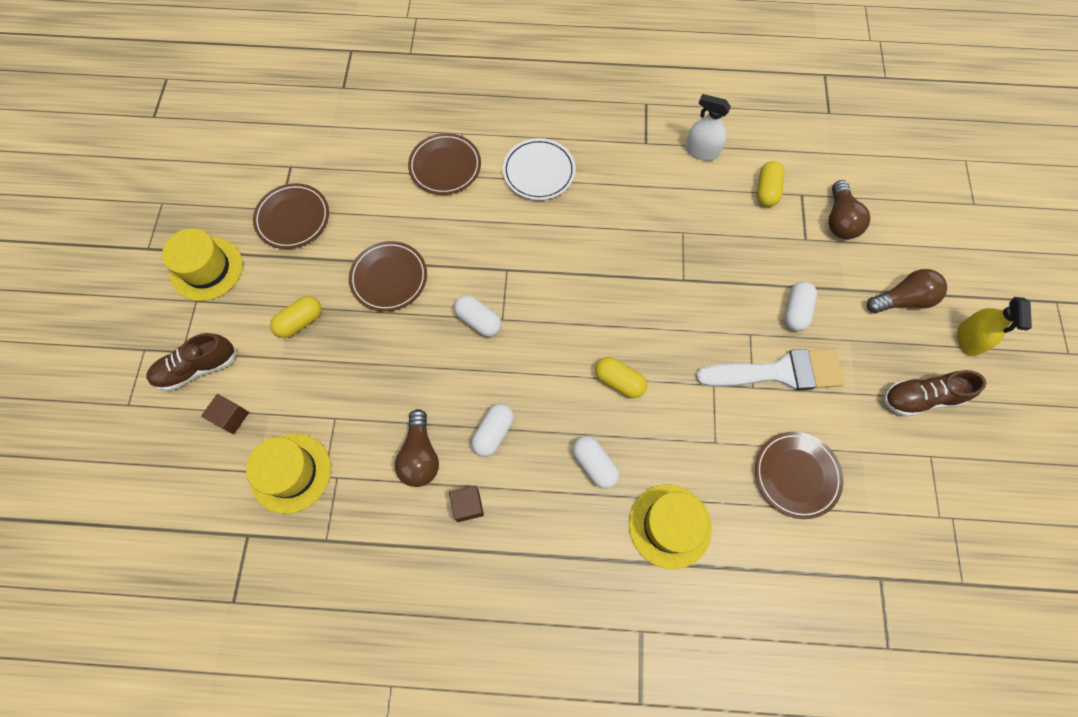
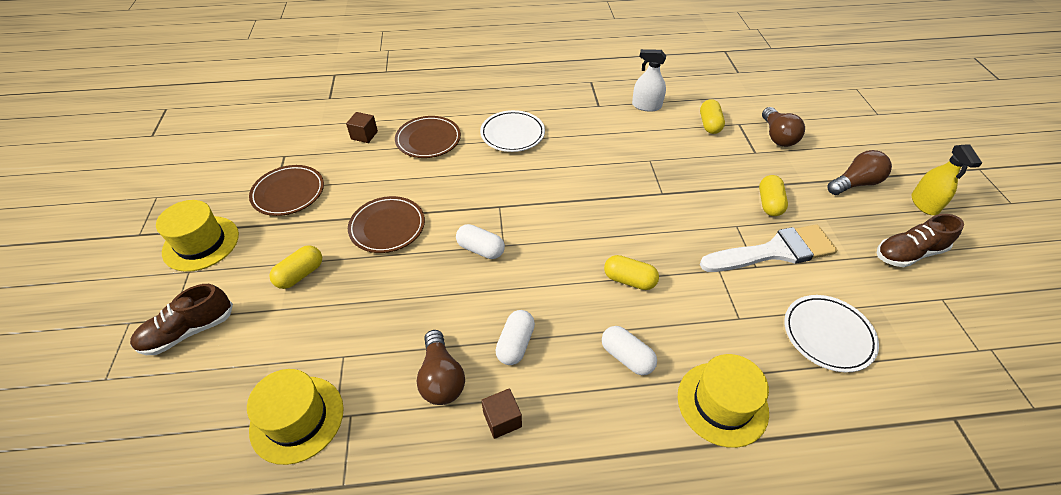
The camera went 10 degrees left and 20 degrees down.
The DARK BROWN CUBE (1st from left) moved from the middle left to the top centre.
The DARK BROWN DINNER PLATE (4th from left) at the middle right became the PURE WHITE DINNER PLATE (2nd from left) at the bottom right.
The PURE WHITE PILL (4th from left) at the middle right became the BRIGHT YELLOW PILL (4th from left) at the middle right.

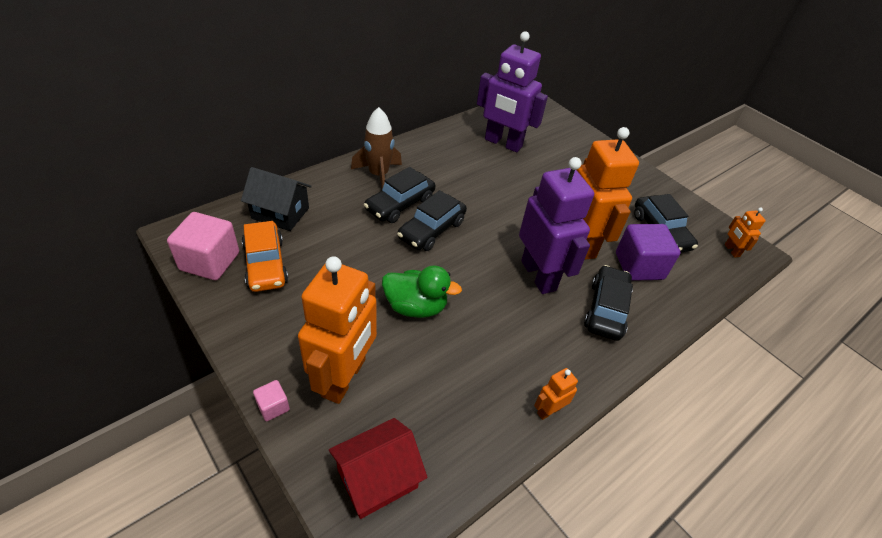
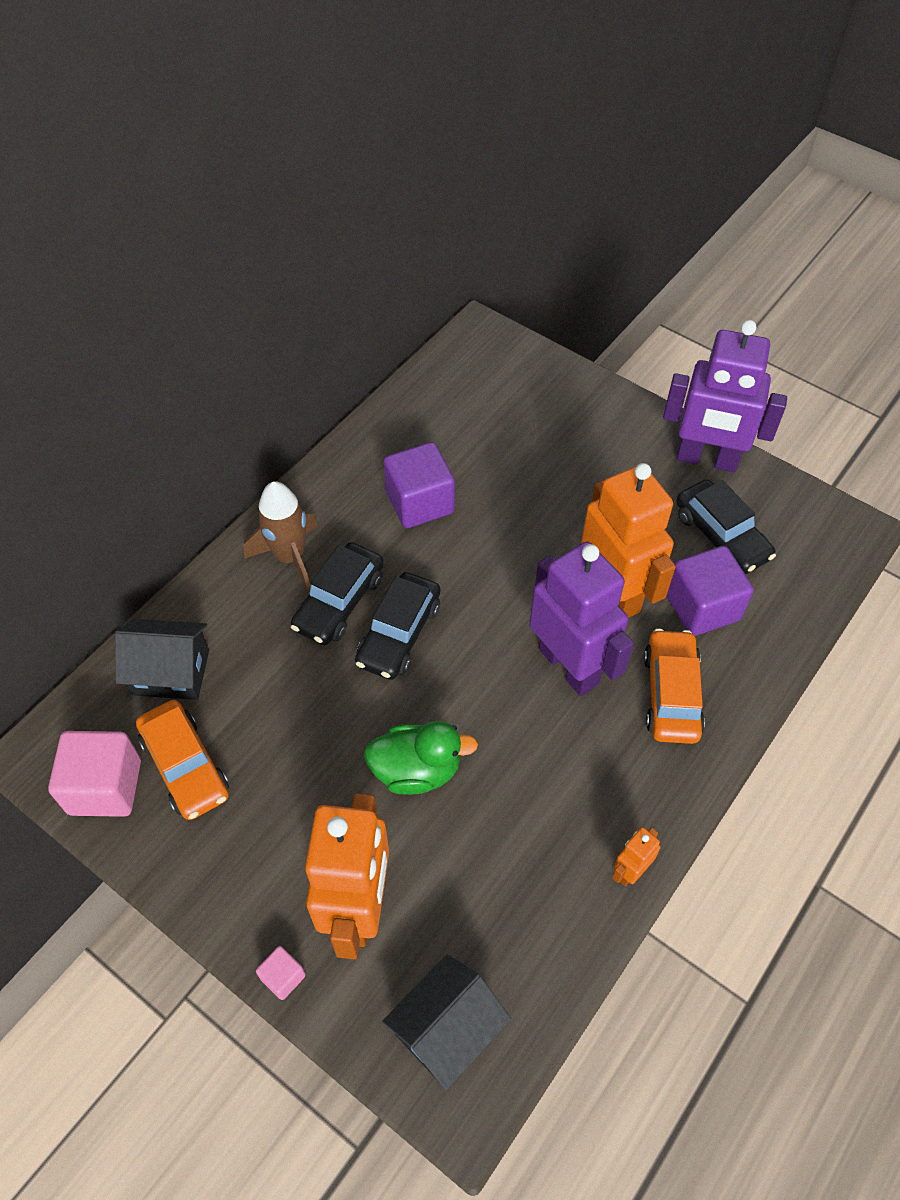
The camera went 10 degrees left and 10 degrees up.
The BRIGHT ORANGE ROBOT (4th from left) at the middle right disappeared.
The ROYAL PURPLE CUBE (1st from left) at the centre appeared.
The ROYAL PURPLE ROBOT (1st from left in the first image) moved from the top centre to the top right.
The RED HOUSE at the bottom centre became the BLACK HOUSE (2nd from left) at the bottom centre.
The BLACK CAR (3rd from left) at the middle right became the BRIGHT ORANGE CAR (2nd from left) at the middle right.

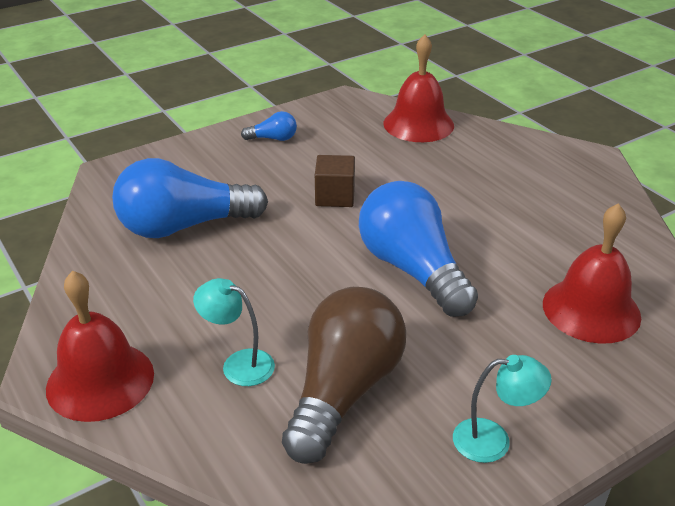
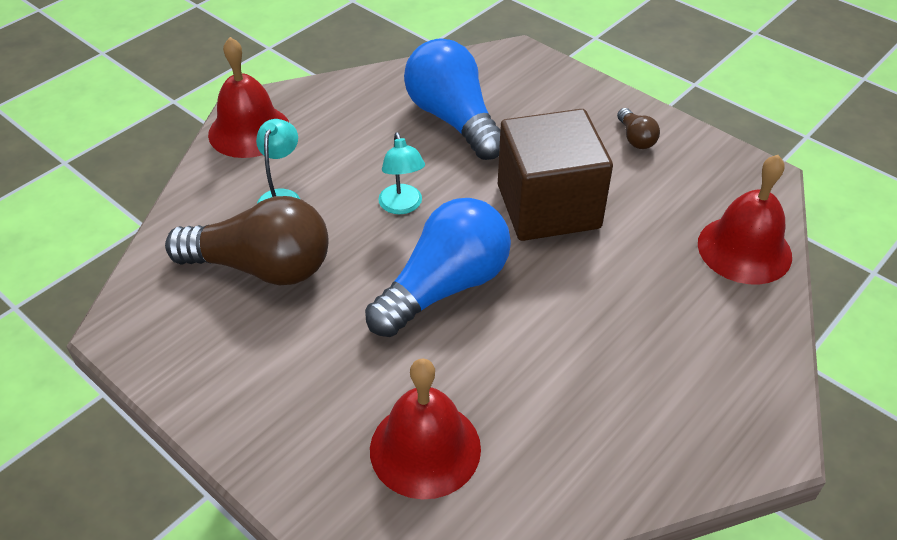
The camera went 75 degrees right and 10 degrees up.
The AQUA DESK LAMP (2nd from left) moved from the bottom right to the top centre.
The ROYAL BLUE BULB (2nd from left) at the top centre became the DARK BROWN BULB (2nd from left) at the top right.
The DARK BROWN CUBE at the centre changed to 2.07 times the size.

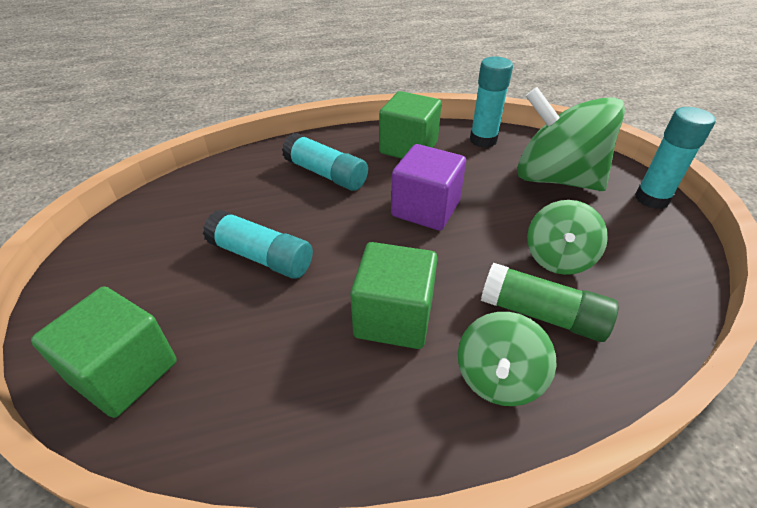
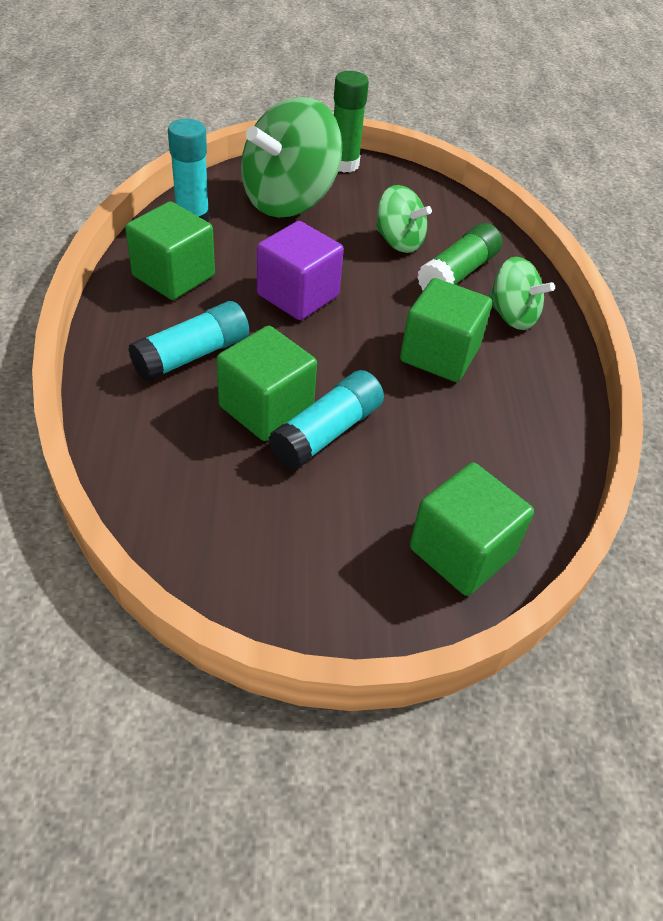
The camera went 80 degrees left and 5 degrees up.
The LEAF-GREEN CUBE (2nd from left) at the centre appeared.
The AQUA GLUE STICK (4th from left) at the top right became the LEAF-GREEN GLUE STICK (1st from left) at the top centre.

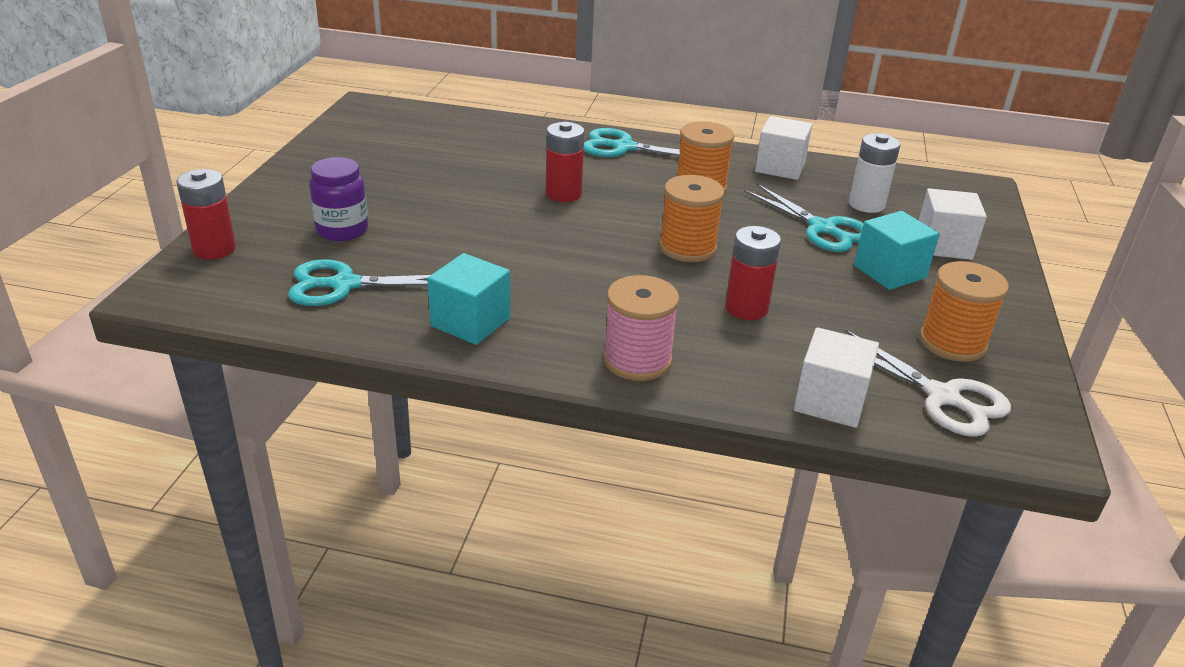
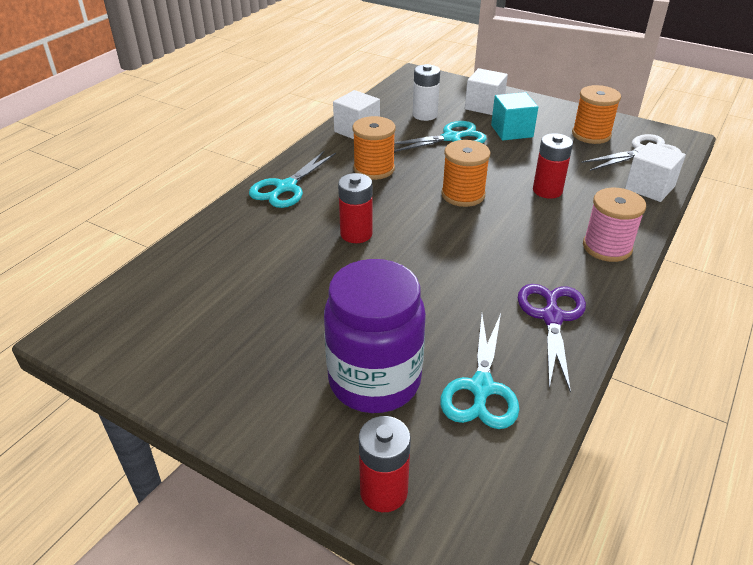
The camera went 70 degrees left and 5 degrees up.
The AQUA CUBE (1st from left) at the centre was replaced by the ROYAL PURPLE PAIR OF SCISSORS at the middle right.
The ROYAL PURPLE JAM JAR at the top left changed to 1.73 times the size.

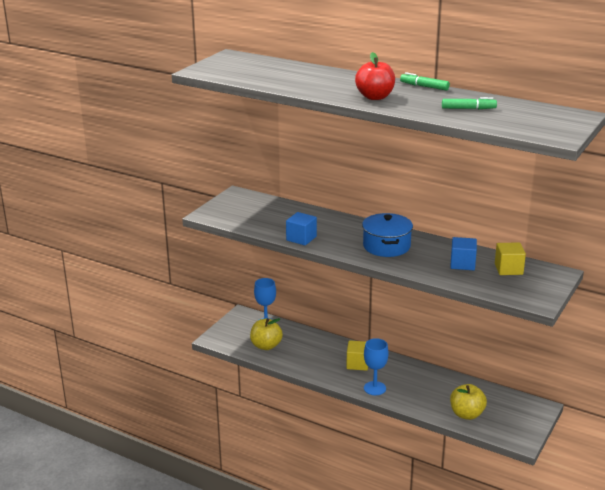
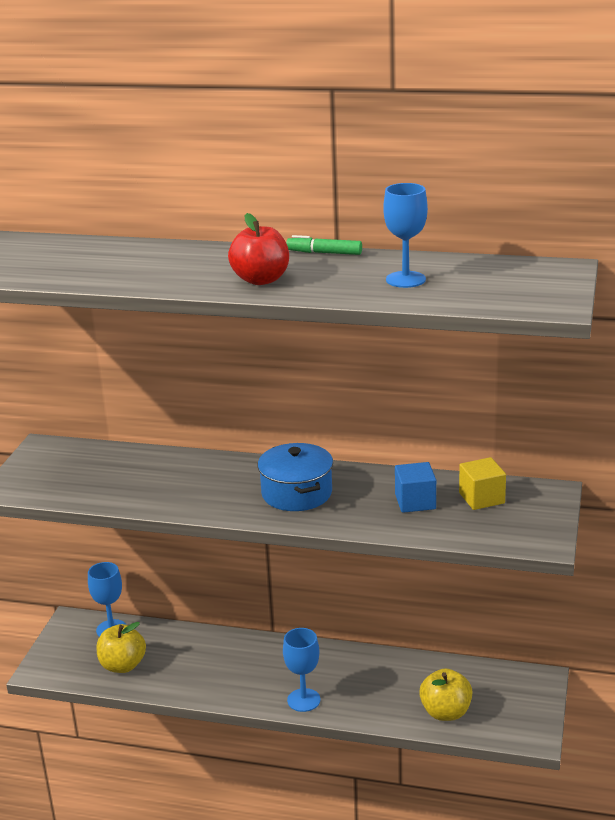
The camera went 15 degrees left and 0 degrees up.
The ROYAL BLUE CUBE (1st from left) at the centre disappeared.
The BRIGHT YELLOW CUBE (1st from left) at the bottom centre disappeared.
The LEAF-GREEN FELT PEN (2nd from left) at the top right was replaced by the ROYAL BLUE WINE GLASS (3rd from left) at the top centre.

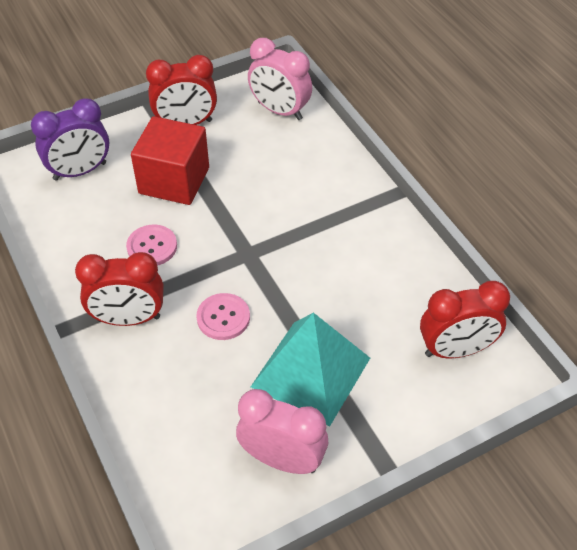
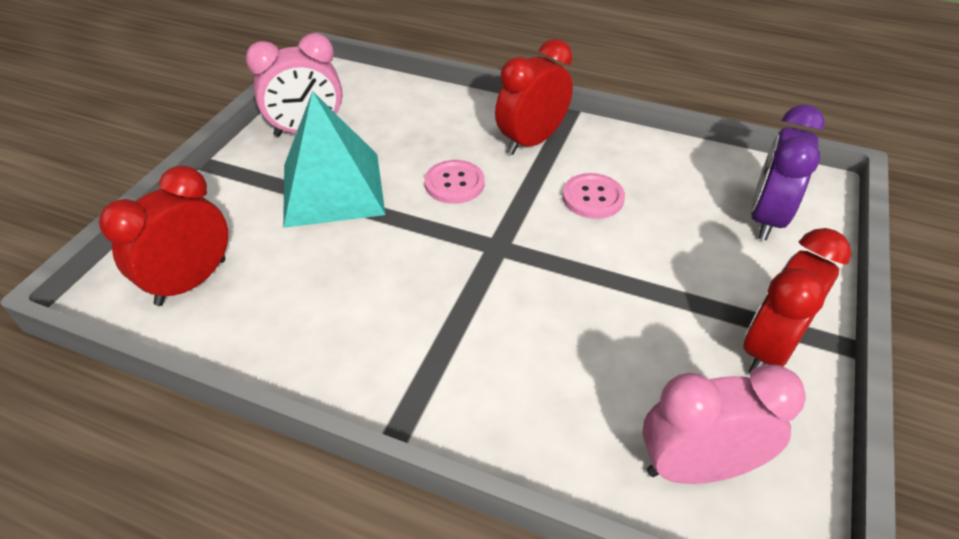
The camera went 140 degrees right and 5 degrees down.
The RED CUBE at the top left disappeared.

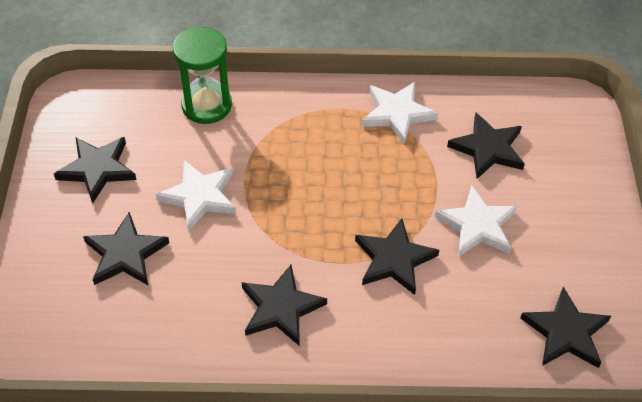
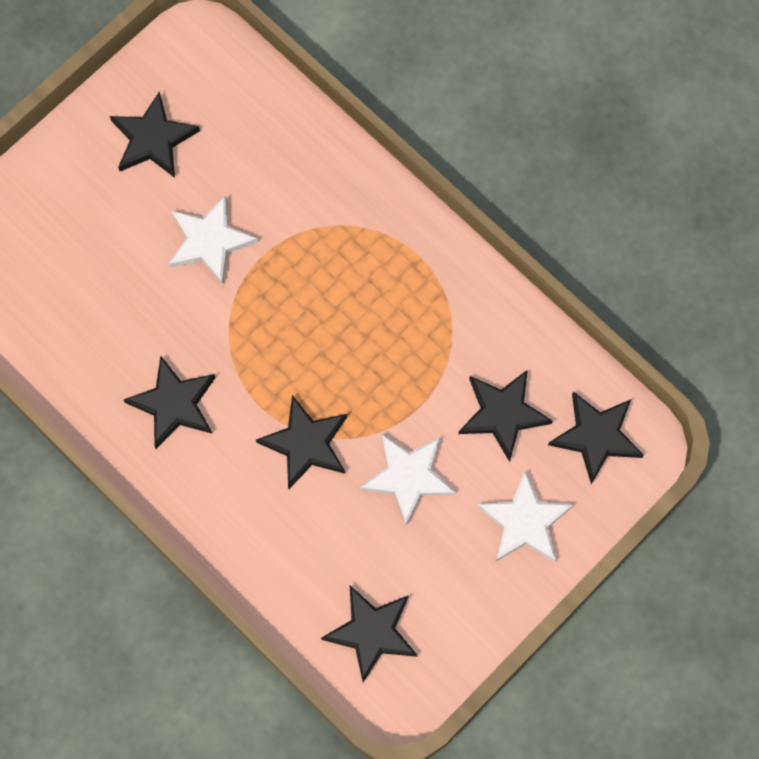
The camera went 45 degrees right and 20 degrees up.
The LEAF-GREEN SAND TIMER at the top left disappeared.
The BLACK STAR SHAPE (2nd from left in the first image) moved from the middle left to the middle right.
The PURE WHITE STAR SHAPE (2nd from left in the first image) moved from the top centre to the bottom right.

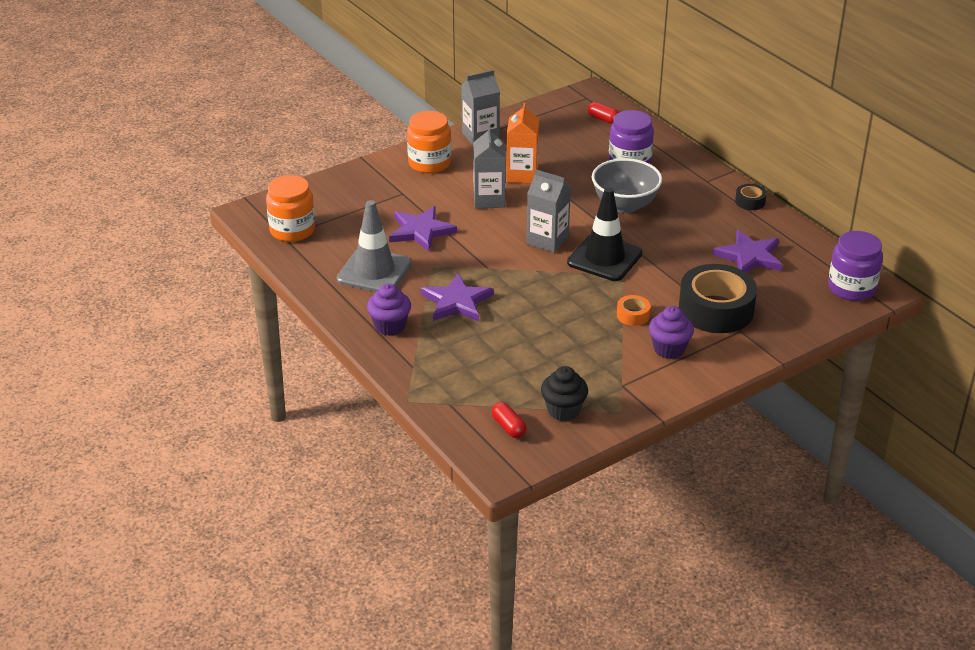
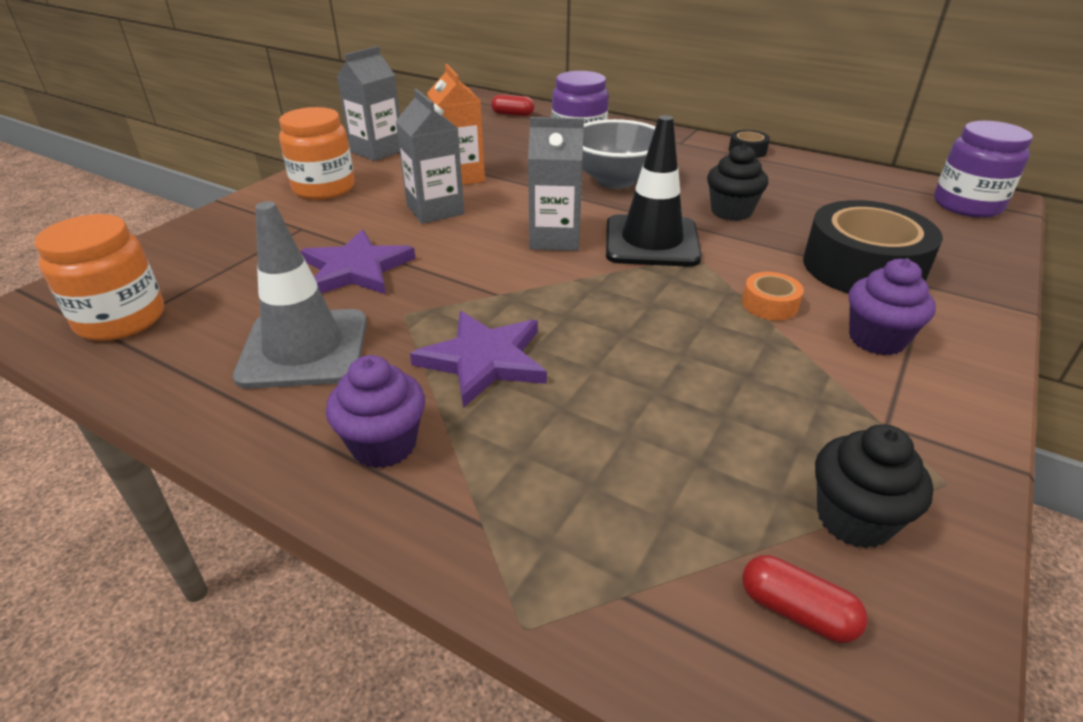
The camera went 25 degrees left and 0 degrees up.
The ROYAL PURPLE STAR SHAPE (3rd from left) at the middle right disappeared.
The BLACK MUFFIN (1st from left) at the top right appeared.

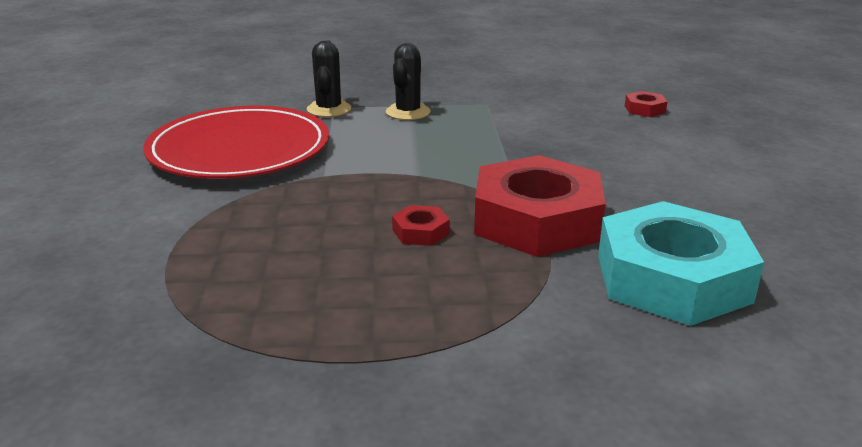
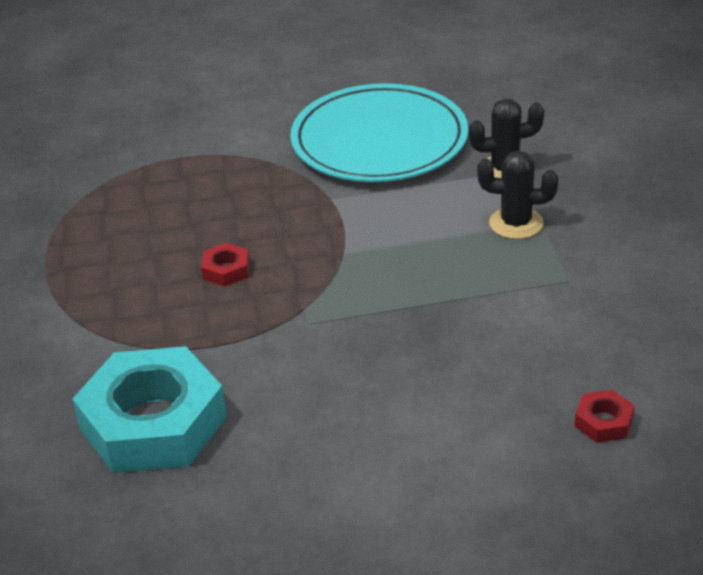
The camera went 85 degrees right and 10 degrees up.
The RED HEXAGON NUT (2nd from left) at the centre disappeared.
The RED DINNER PLATE at the top left became the AQUA DINNER PLATE at the top centre.

